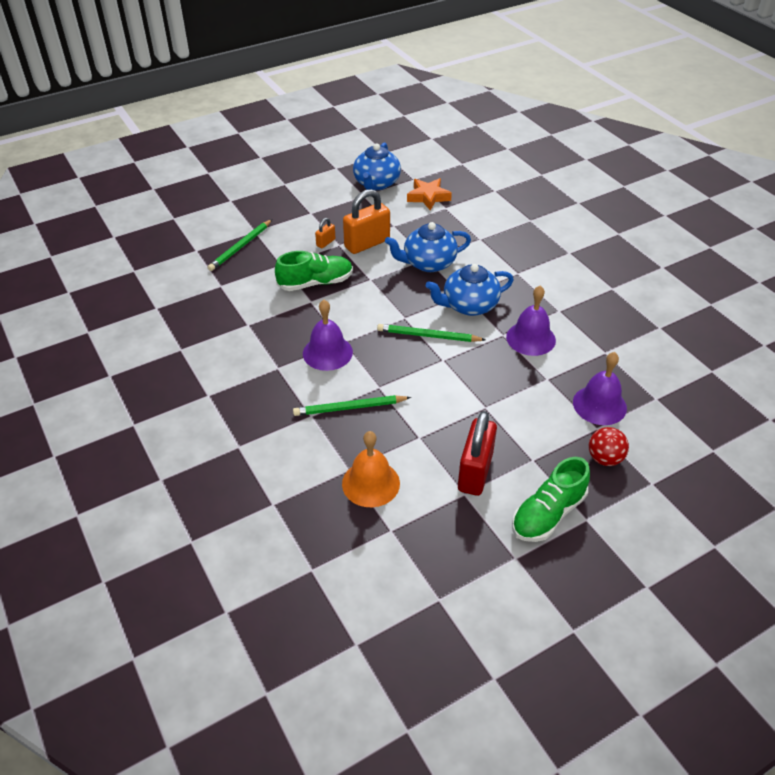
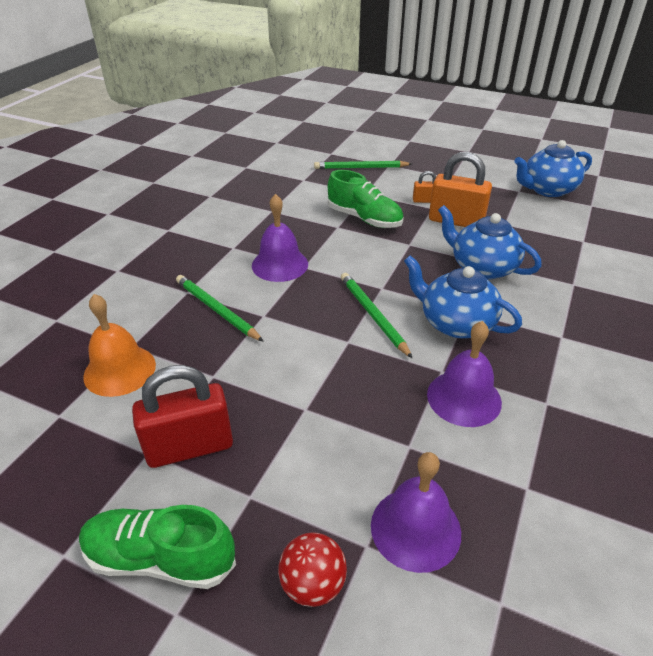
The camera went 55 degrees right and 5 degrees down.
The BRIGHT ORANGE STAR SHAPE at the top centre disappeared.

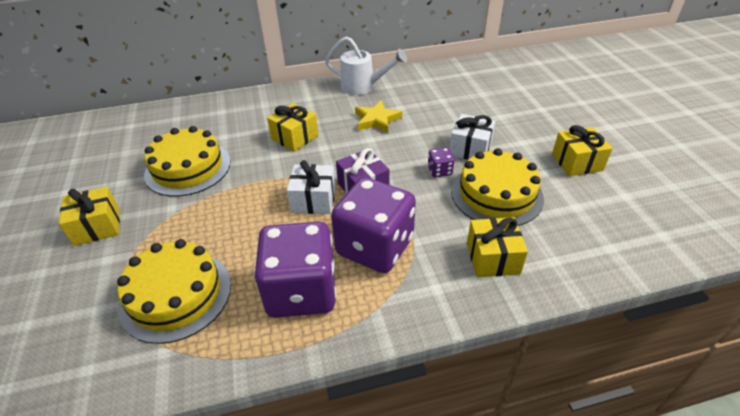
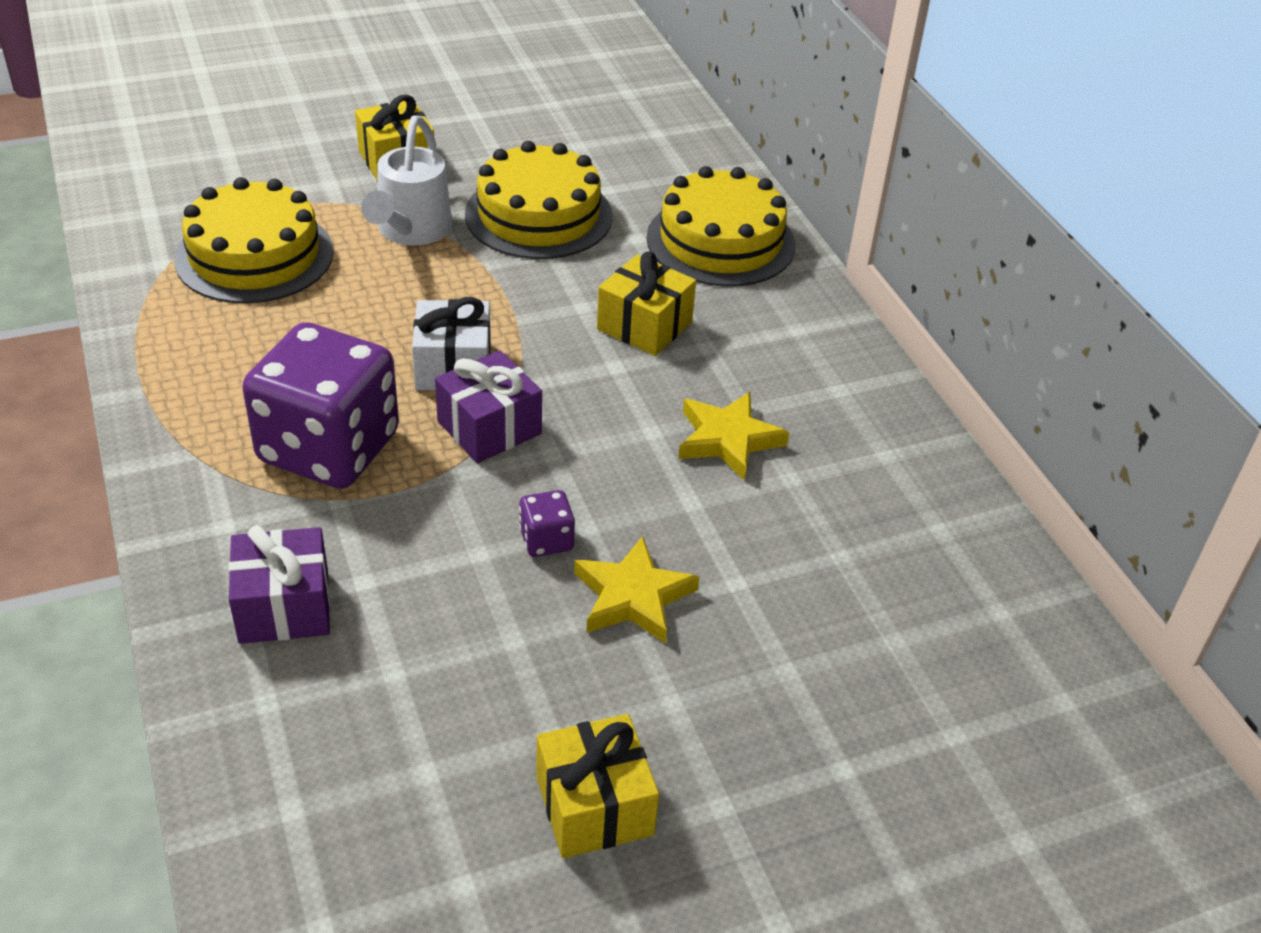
The camera went 80 degrees right and 0 degrees up.
The ROYAL PURPLE DICE (1st from left) at the centre disappeared.
The PURE WHITE WATERING CAN moved from the top centre to the top left.
The BRIGHT YELLOW GATEAU (3rd from left) moved from the middle right to the top centre.
The PURE WHITE GIFT (2nd from left) at the top centre was replaced by the BRIGHT YELLOW STAR SHAPE (1st from left) at the centre.
The BRIGHT YELLOW GIFT (3rd from left) at the middle right became the ROYAL PURPLE GIFT (1st from left) at the middle left.

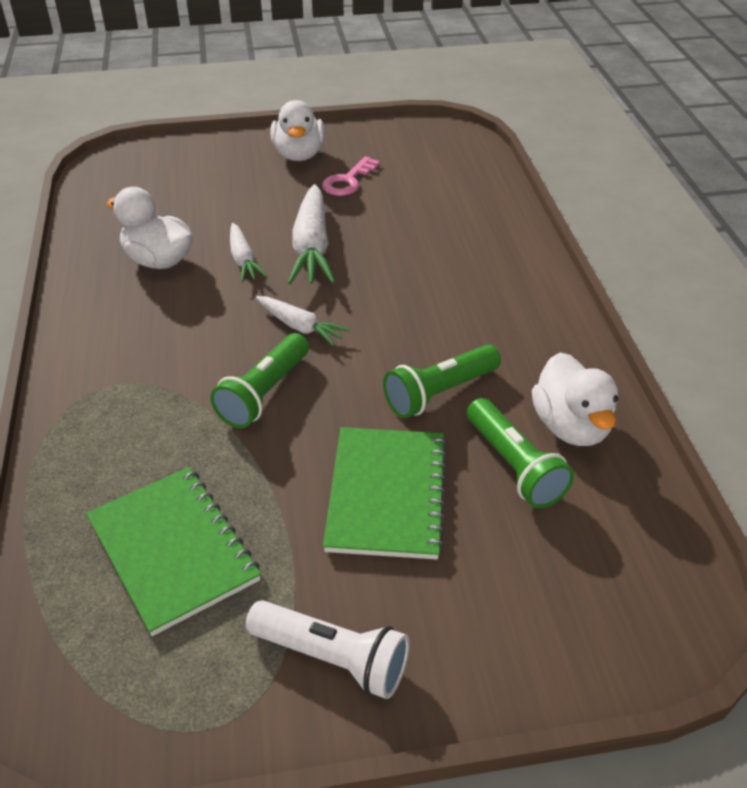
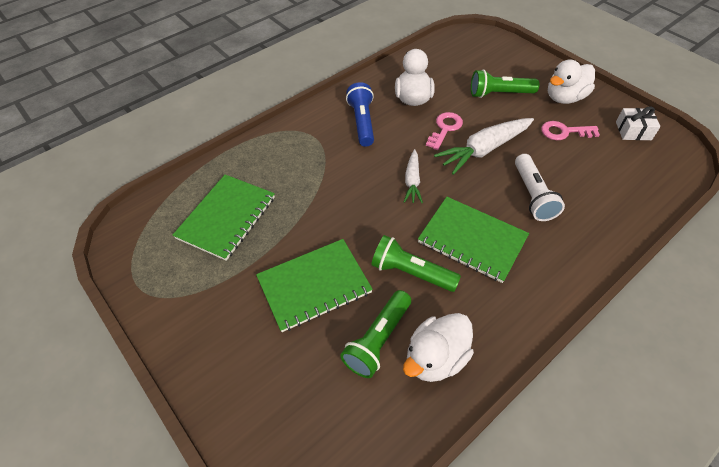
The camera went 60 degrees right and 10 degrees up.
The ROYAL BLUE POCKET TORCH at the top centre appeared.
The LEAF-GREEN NOTEPAD (3rd from left) at the centre appeared.
The PURE WHITE GIFT at the top right appeared.
The LEAF-GREEN POCKET TORCH (1st from left in the first image) moved from the centre to the top right.
The PURE WHITE POCKET TORCH moved from the bottom centre to the middle right.
The PURE WHITE ROOT VEGETABLE (1st from left) at the top centre was replaced by the PINK KEY (1st from left) at the top centre.

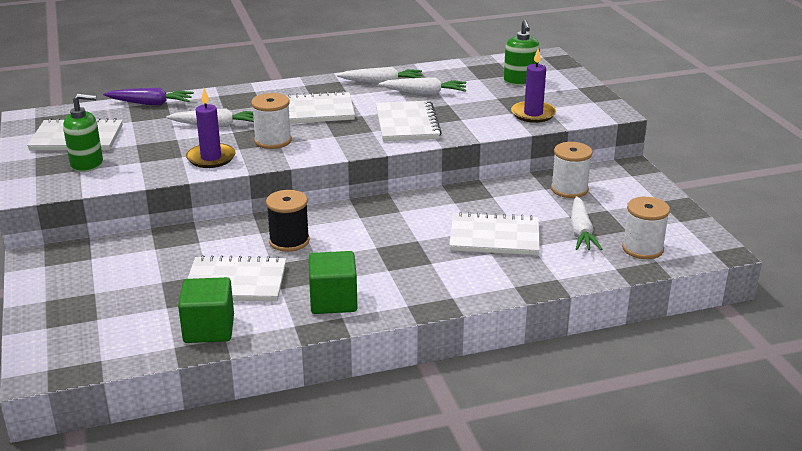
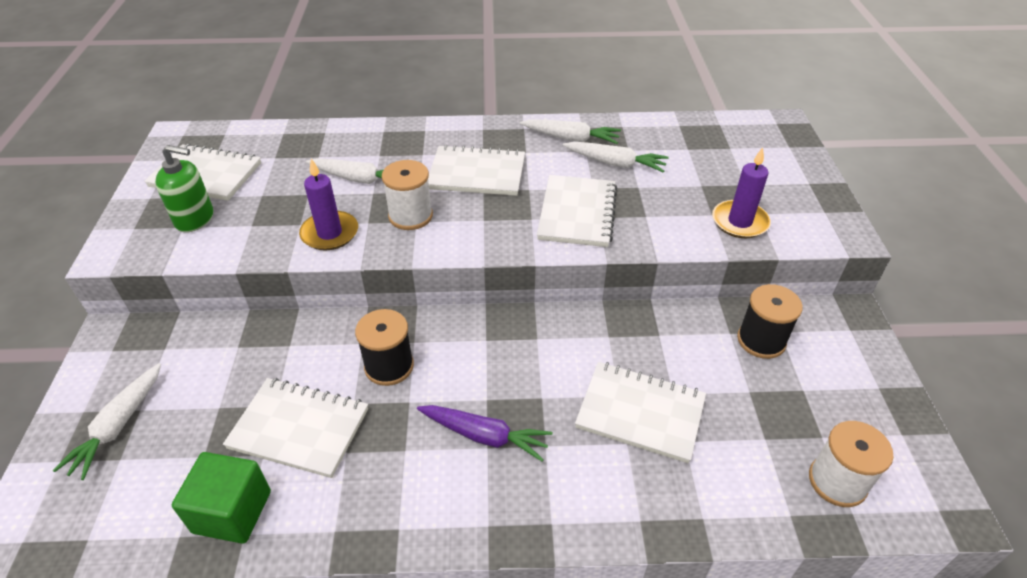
The camera went 15 degrees right and 15 degrees up.
The LEAF-GREEN CUBE (2nd from left) at the centre disappeared.
The LEAF-GREEN PUMP BOTTLE (2nd from left) at the top centre disappeared.
The ROYAL PURPLE ROOT VEGETABLE moved from the top left to the bottom centre.
The PURE WHITE ROOT VEGETABLE (4th from left in the first image) moved from the middle right to the bottom left.
The PURE WHITE REEL OF THREAD (2nd from left) at the middle right became the BLACK REEL OF THREAD (2nd from left) at the middle right.

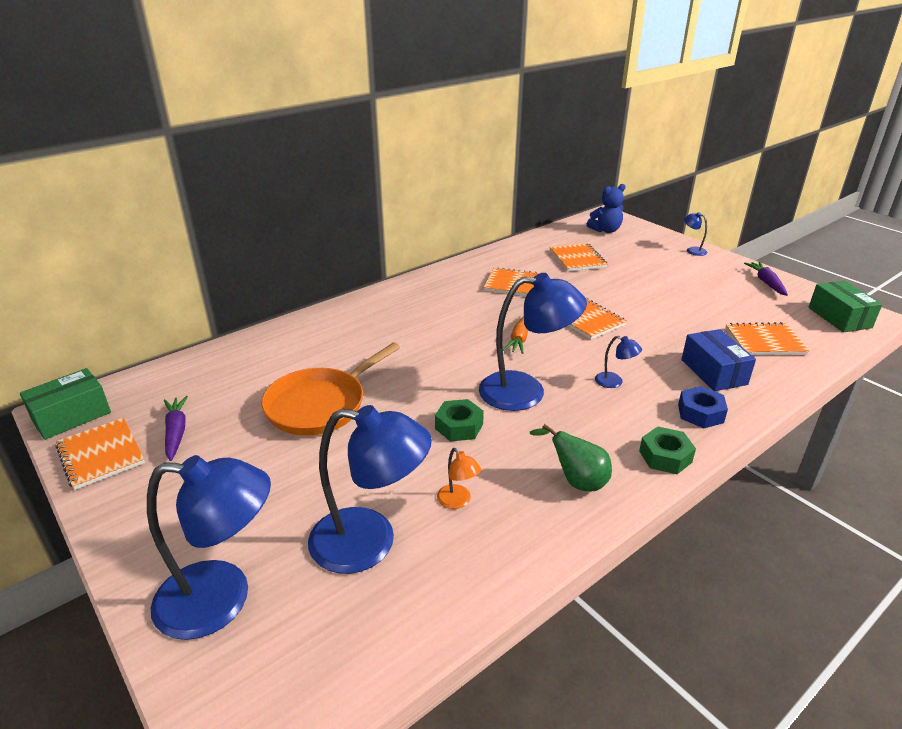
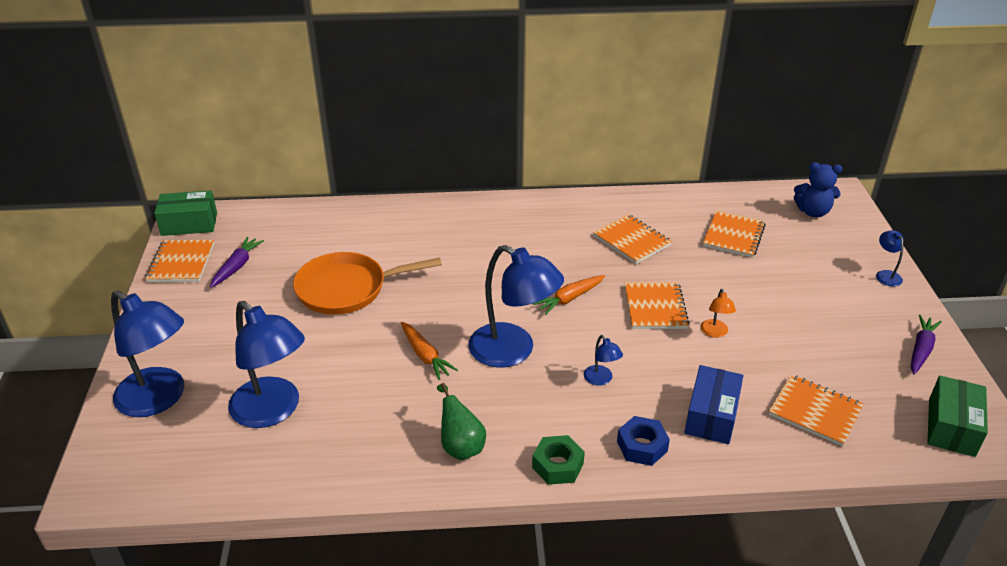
The camera went 35 degrees right and 5 degrees up.
The BRIGHT ORANGE DESK LAMP moved from the centre to the middle right.
The LEAF-GREEN HEXAGON NUT (1st from left) at the centre was replaced by the BRIGHT ORANGE ROOT VEGETABLE (1st from left) at the centre.

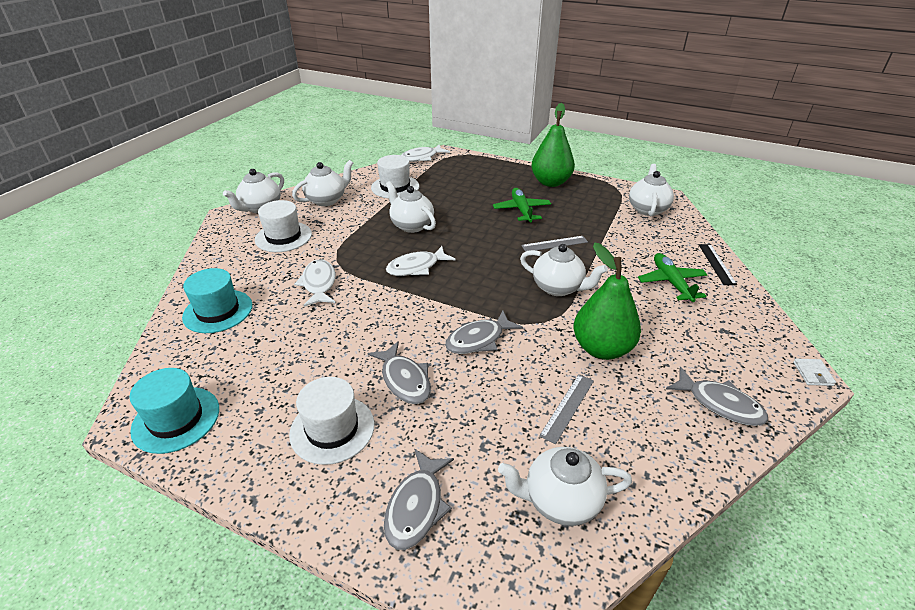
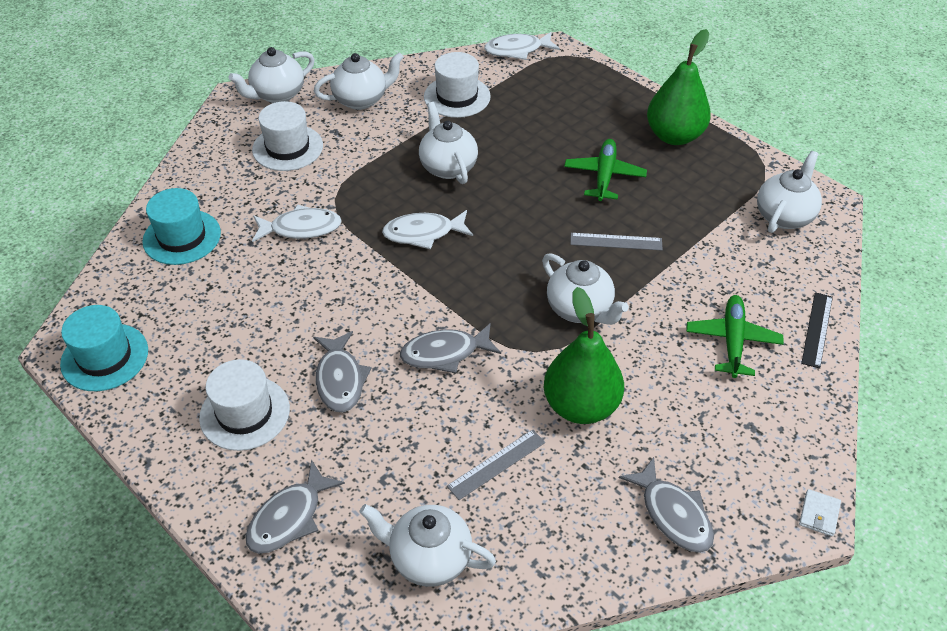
The camera went 20 degrees right and 10 degrees up.
The PURE WHITE FISH (1st from left) at the centre turned 75 degrees clockwise.

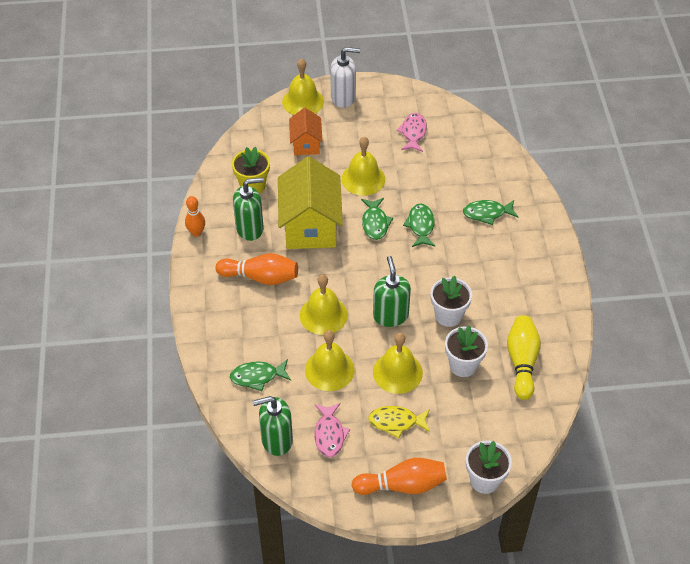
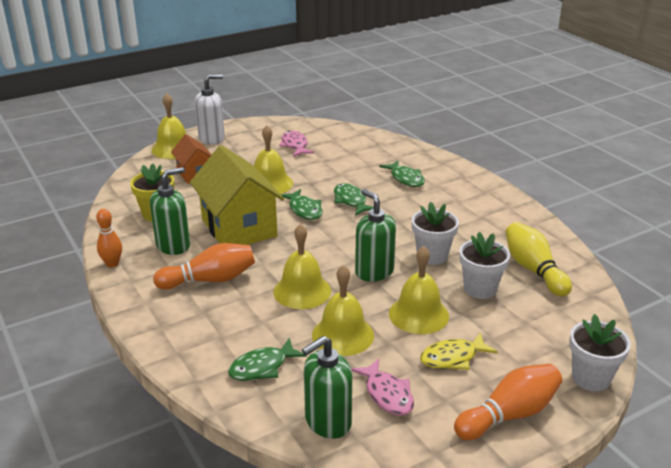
The camera went 25 degrees left and 20 degrees down.
The LEAF-GREEN FISH (4th from left) at the middle right turned 90 degrees counterclockwise.

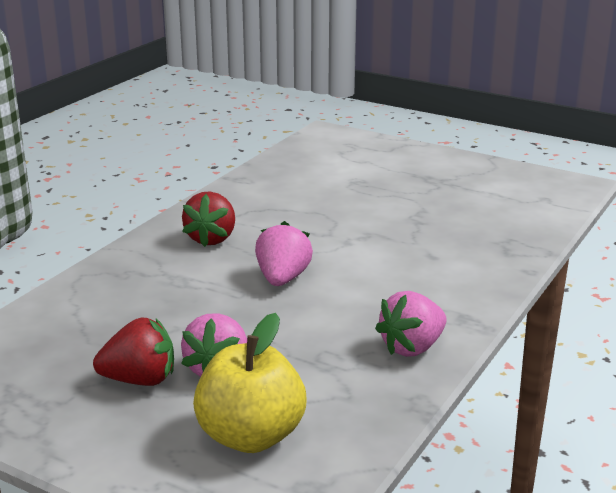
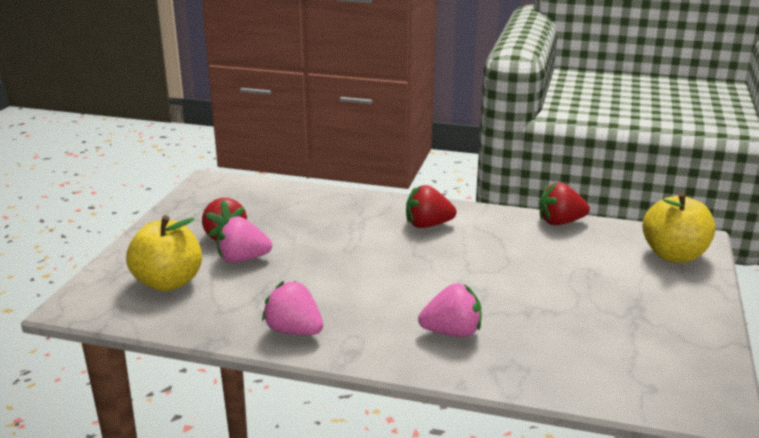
The camera went 75 degrees right and 0 degrees up.
The RED TOY STRAWBERRY (3rd from left) at the middle right appeared.
The BRIGHT YELLOW TOY APPLE (2nd from left) at the middle right appeared.
The PINK TOY STRAWBERRY (2nd from left in the first image) moved from the centre to the bottom centre.

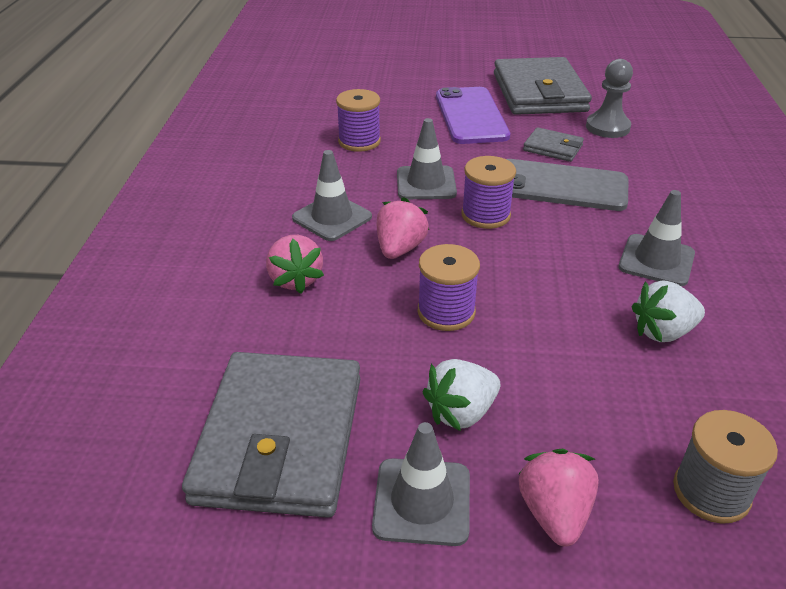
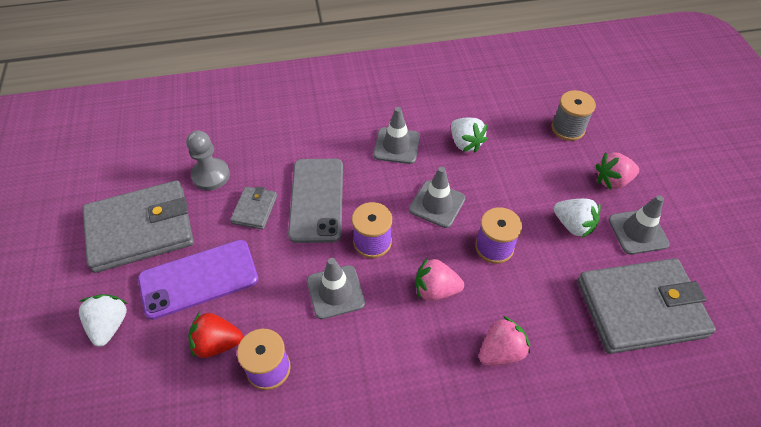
The camera went 105 degrees left and 15 degrees up.
The PURE WHITE TOY STRAWBERRY (1st from left) at the bottom left appeared.
The RED TOY STRAWBERRY at the bottom left appeared.
The ASH-GREY TRAFFIC CONE (1st from left in the first image) moved from the top centre to the centre.

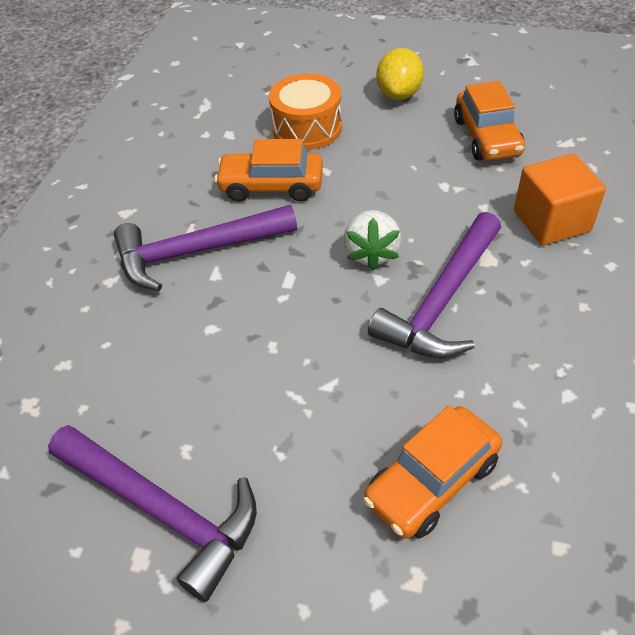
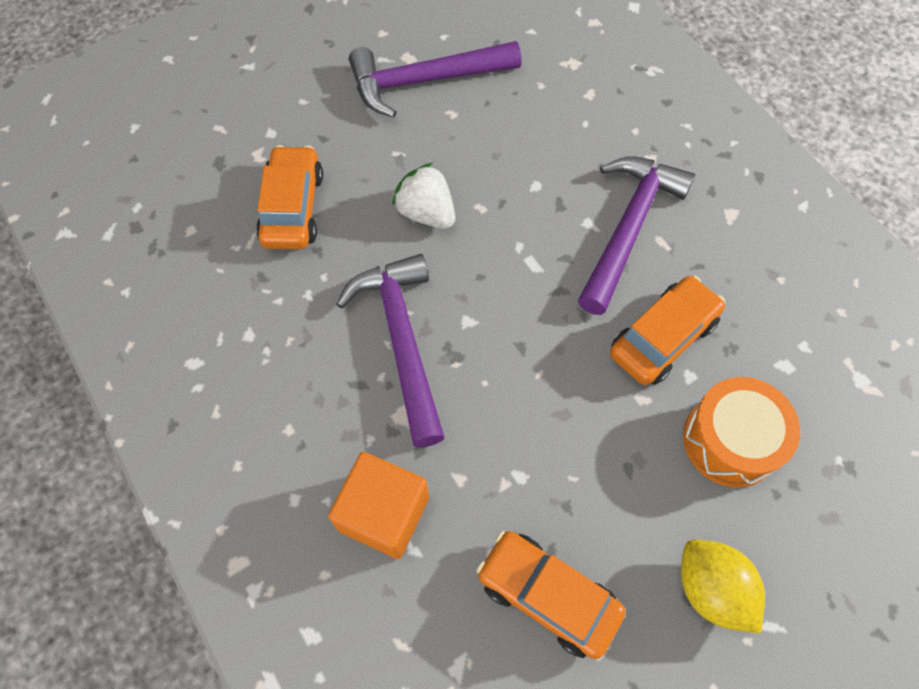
The camera went 130 degrees right and 15 degrees up.
The PURE WHITE TOY STRAWBERRY moved from the centre to the top centre.

